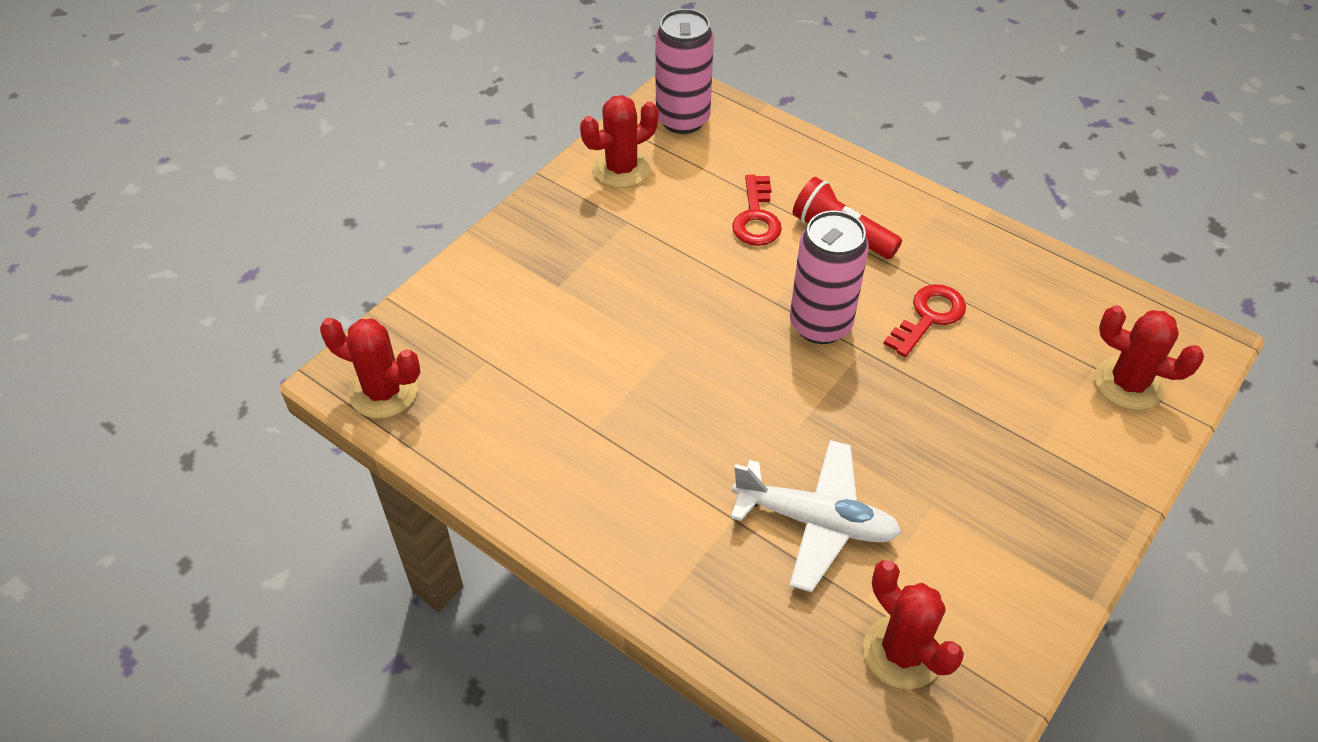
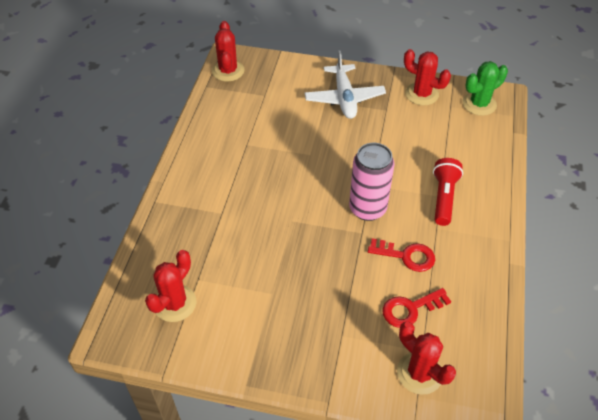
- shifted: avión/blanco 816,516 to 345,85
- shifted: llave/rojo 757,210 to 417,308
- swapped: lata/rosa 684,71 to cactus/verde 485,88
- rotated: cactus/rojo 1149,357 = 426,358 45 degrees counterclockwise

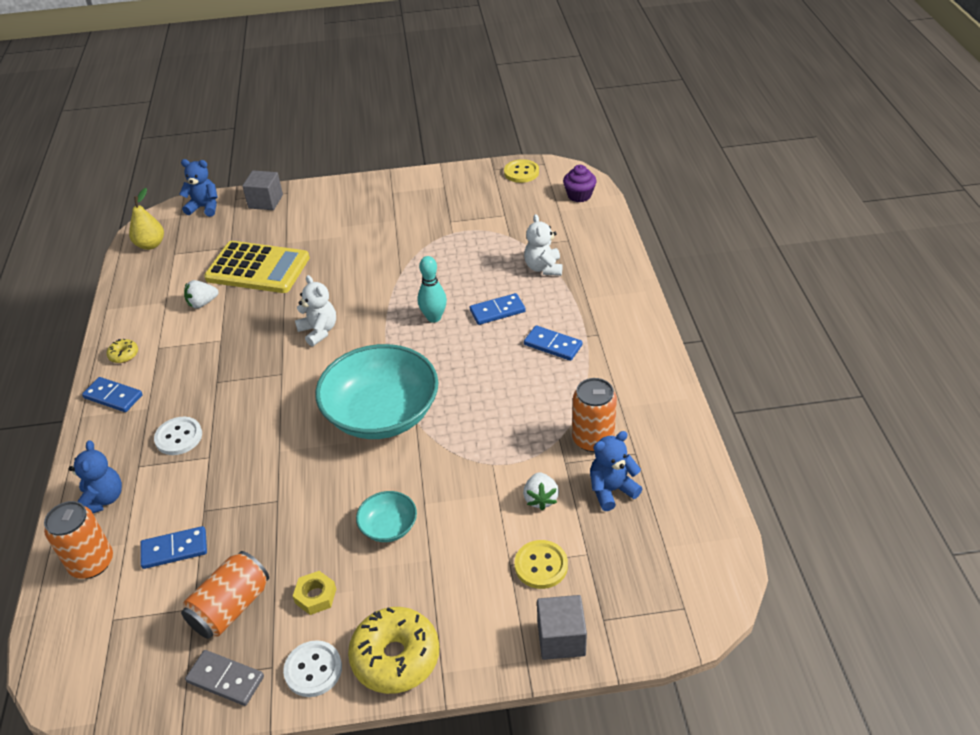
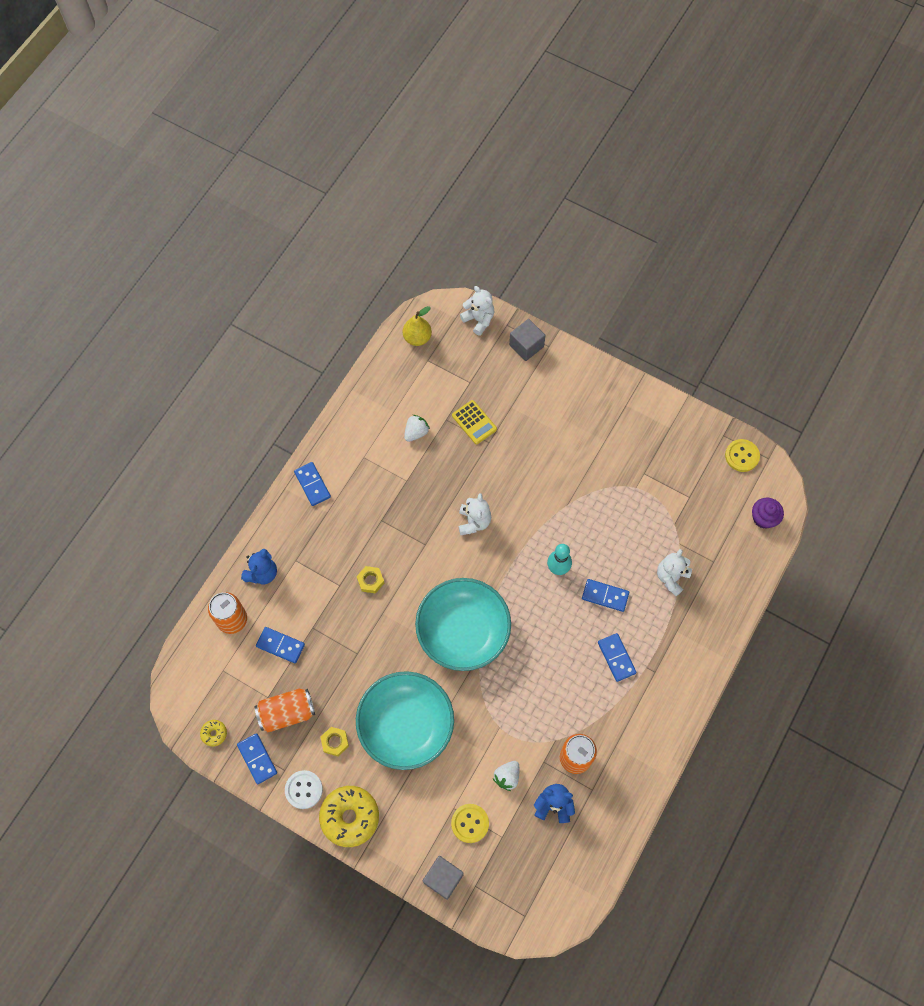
- gone: botón/blanco 178,436
- new: tuerca/amarillo 370,580
- shifted: rosquilla/amarillo 122,350 to 213,733
- repainted: osito/azul 198,188 to osito/blanco 477,311
- repainted: ficha de dominó/gris 224,678 to ficha de dominó/azul 257,758
- rotated: fresa/blanco 201,294 = 417,428 120 degrees clockwise
- scaled: calculadora/amarillo 257,267 = 474,422 x0.53
- scaled: cuenco/turquesa 386,516 = 405,720 x2.22

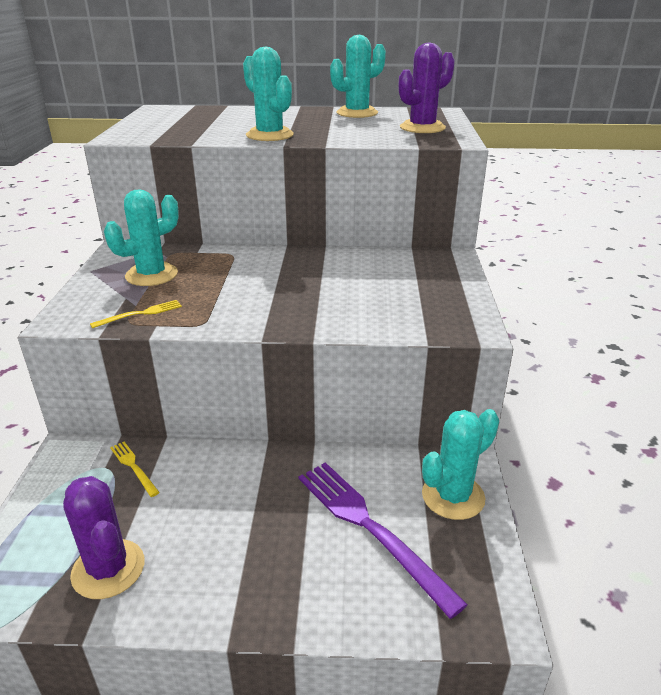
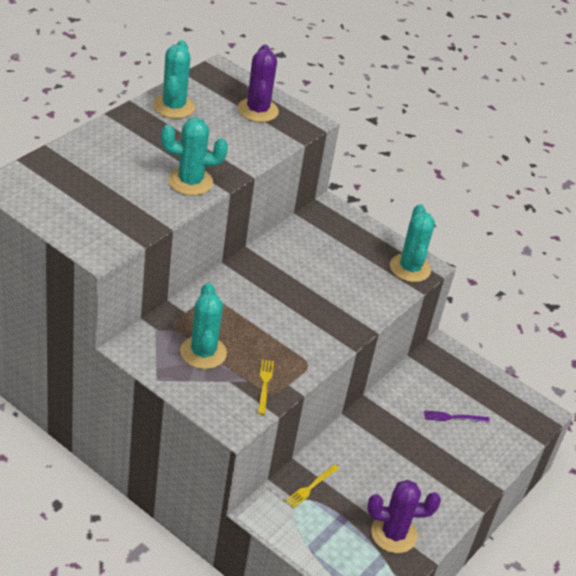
- shifted: cactus/turquesa 460,464 to 412,243
- rotated: tenedor/amarillo 135,469 = 312,486 45 degrees counterclockwise
- scaled: tenedor/morado 383,540 = 457,416 x0.46

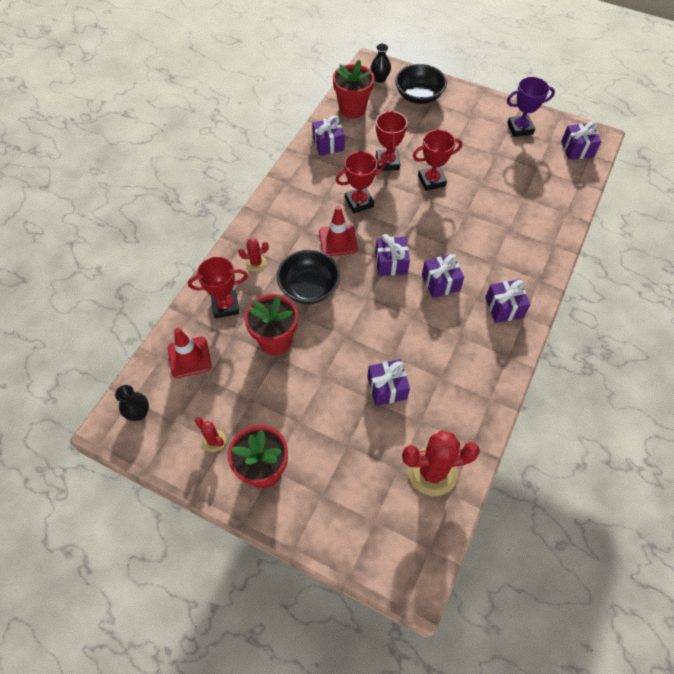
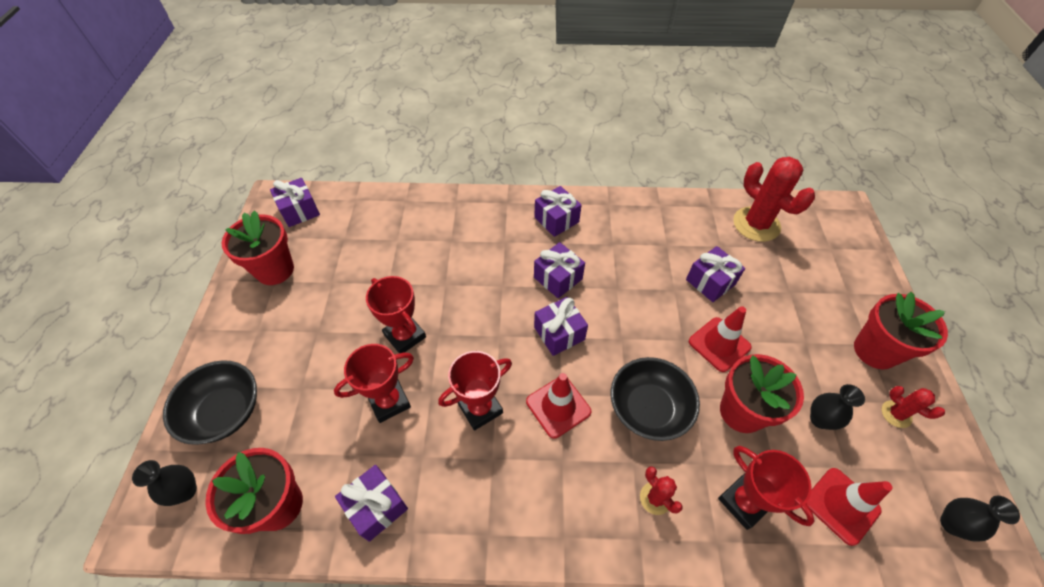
- new: cono de tráfico/rojo 720,339
- new: florero/negro 837,407
- swapped: trofeo/morado 531,107 to maceta/rojo 257,247
- rotated: cactus/rojo 210,434 = 913,407 60 degrees counterclockwise
- rotated: trofeo/rojo 360,182 = 475,391 75 degrees counterclockwise

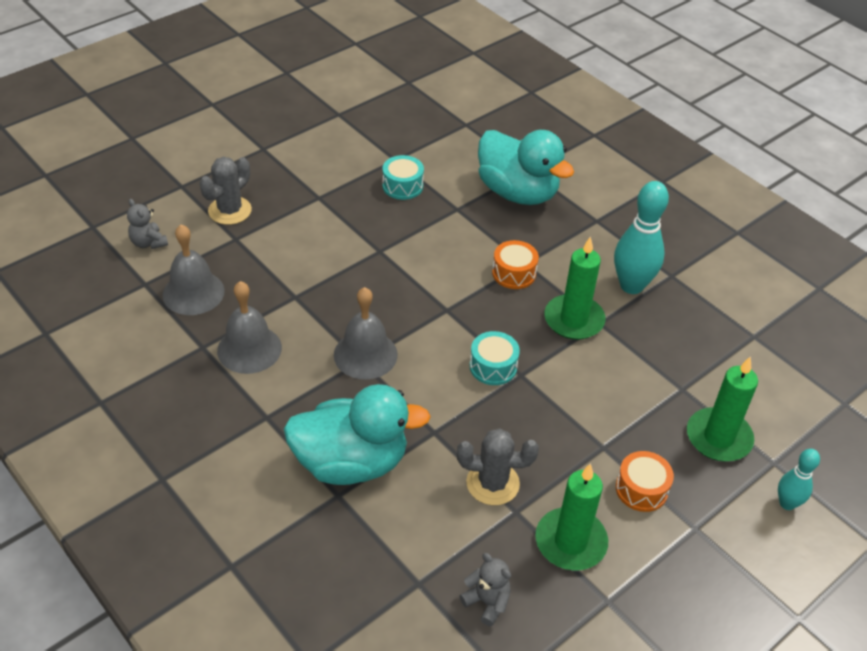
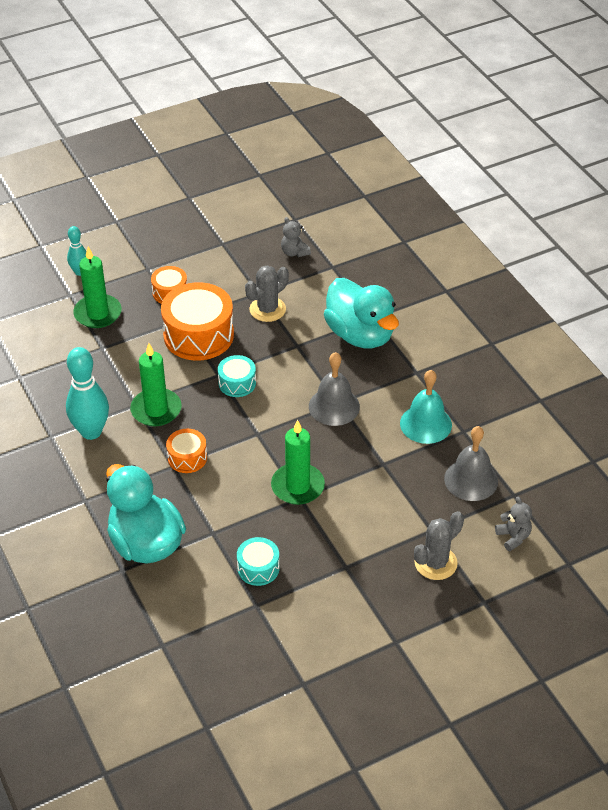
- new: tambor/naranja 197,321
- shifted: vela/verde 571,517 to 298,462
- repainted: campana/gris 249,327 to campana/turquesa 426,407
- rotated: pato/turquesa 357,434 = 361,313 135 degrees counterclockwise
- rotated: cactus/gris 498,466 = 267,293 60 degrees counterclockwise

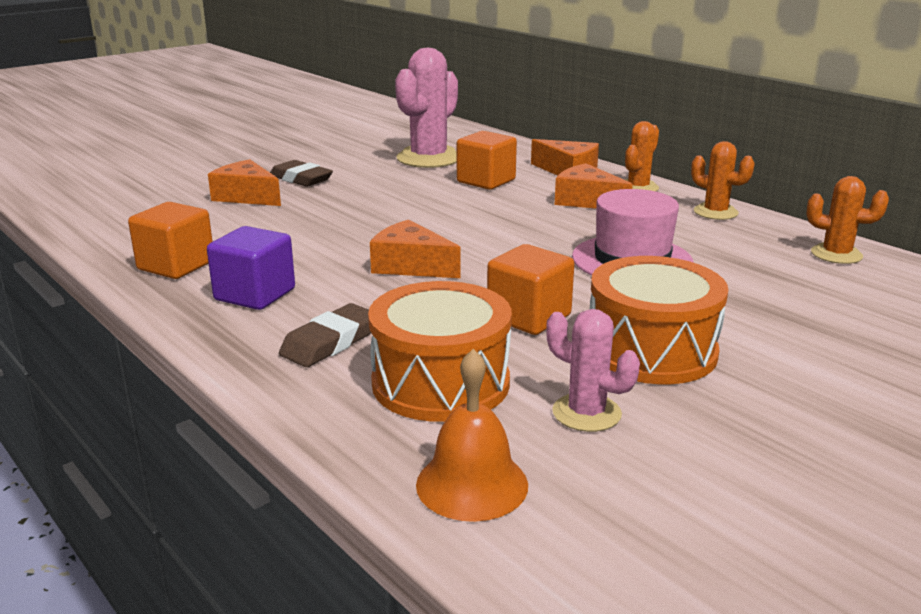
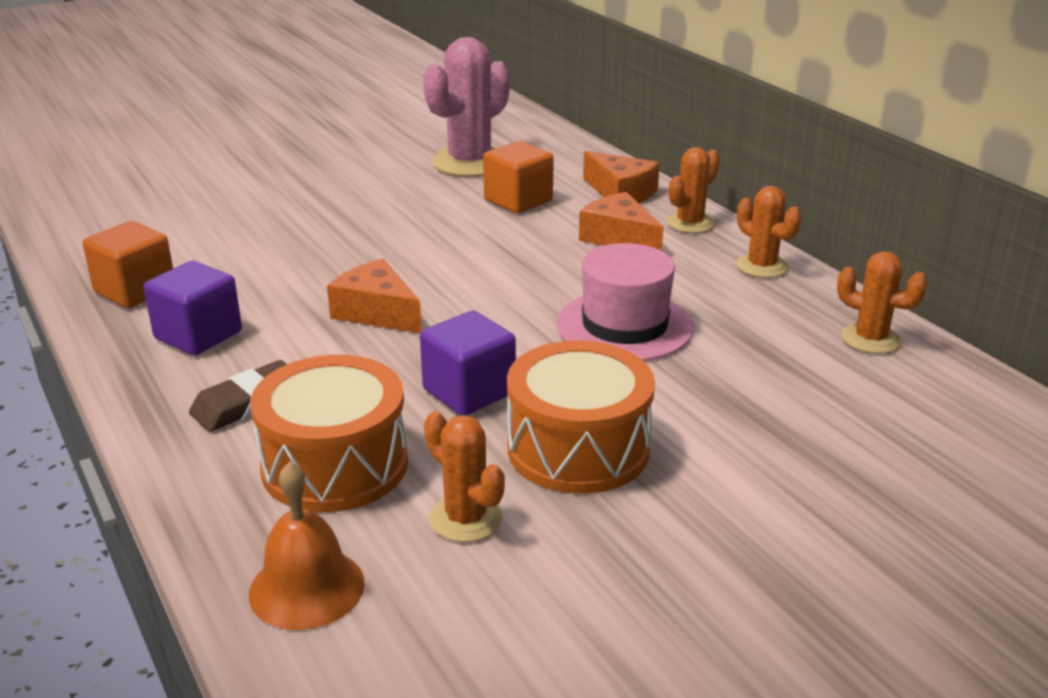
- gone: queso/naranja 244,182
- gone: goma de borrar/marrón 301,173
- repainted: cubo/naranja 530,289 to cubo/morado 468,363
- repainted: cactus/rosa 593,370 to cactus/naranja 464,476

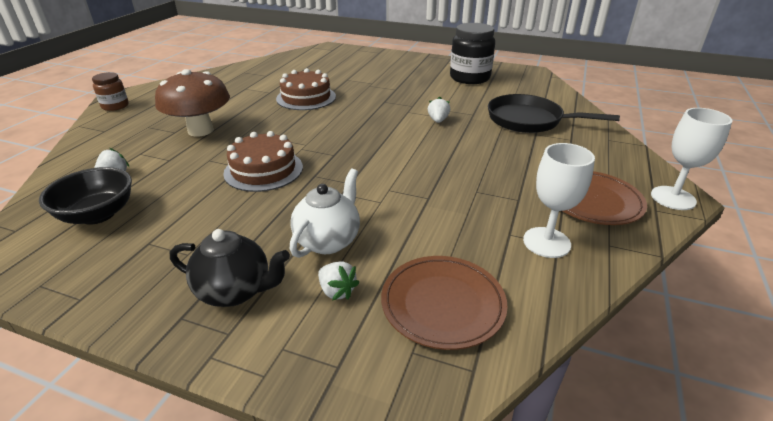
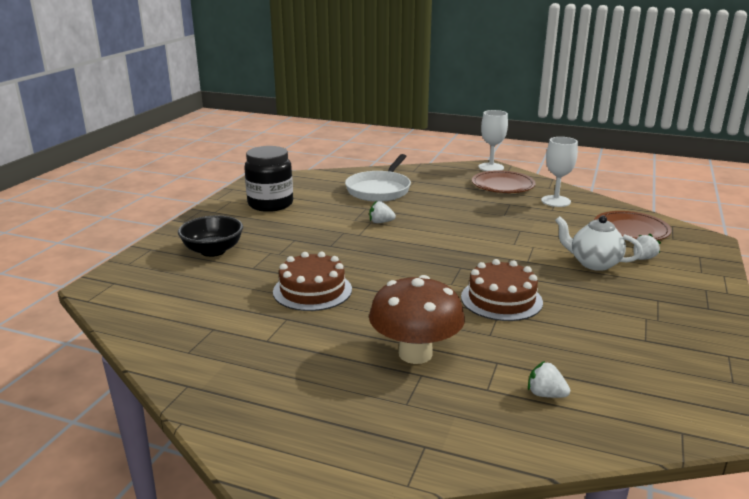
- gone: tarro/marrón 110,91
- gone: tetera/negro 230,268
- shifted: cuenco/negro 85,196 to 210,236
- repainted: sartén/negro 554,113 to sartén/blanco 378,178

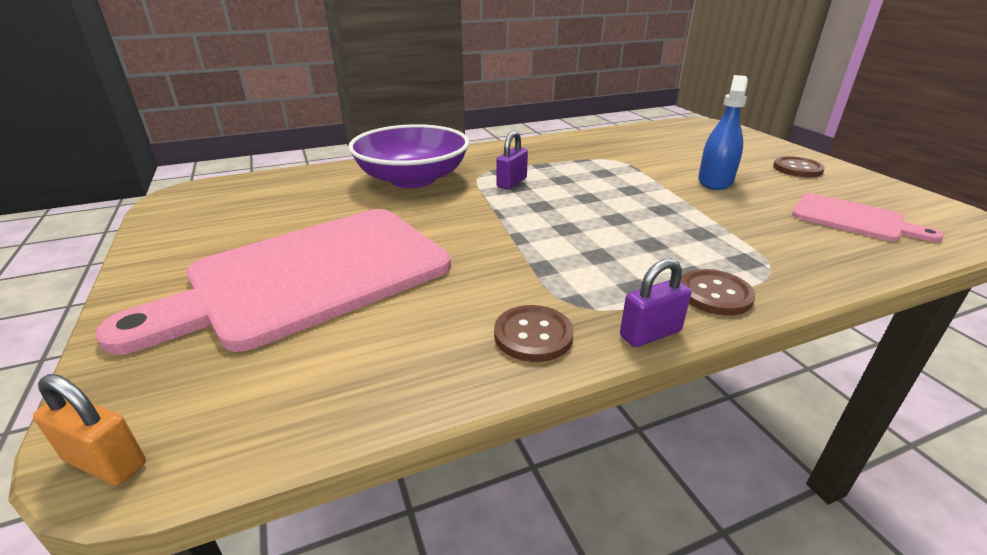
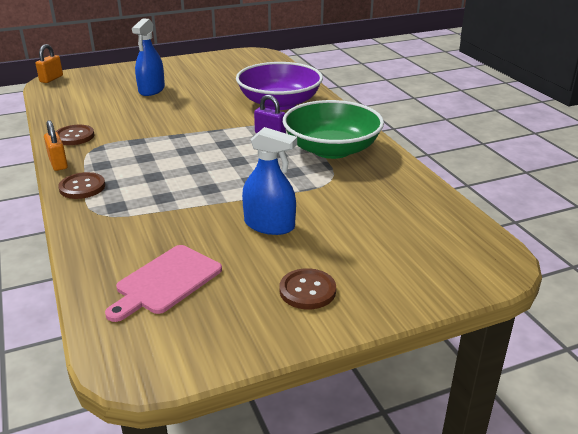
- new: cuenco/verde 333,129
- swapped: tabla de cortar/rosa 273,282 to pulverizador/azul 148,57
- repainted: candado/morado 655,302 to candado/naranja 56,145

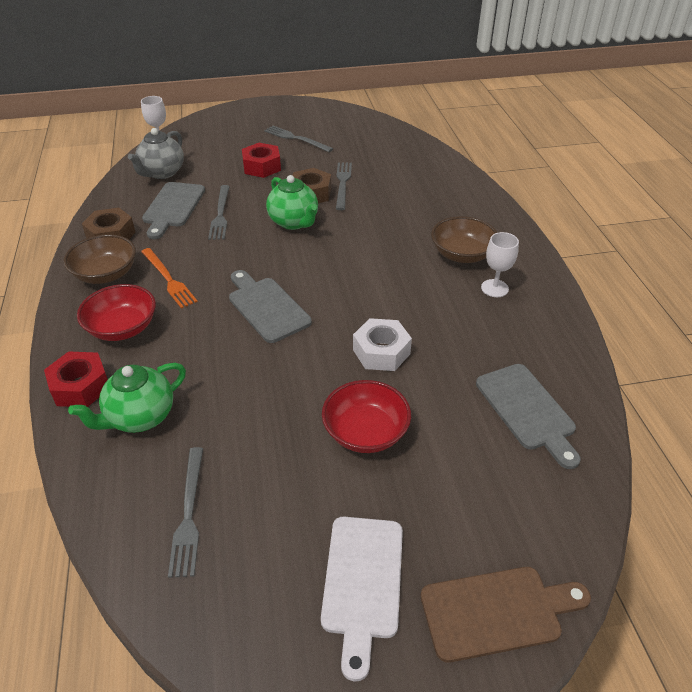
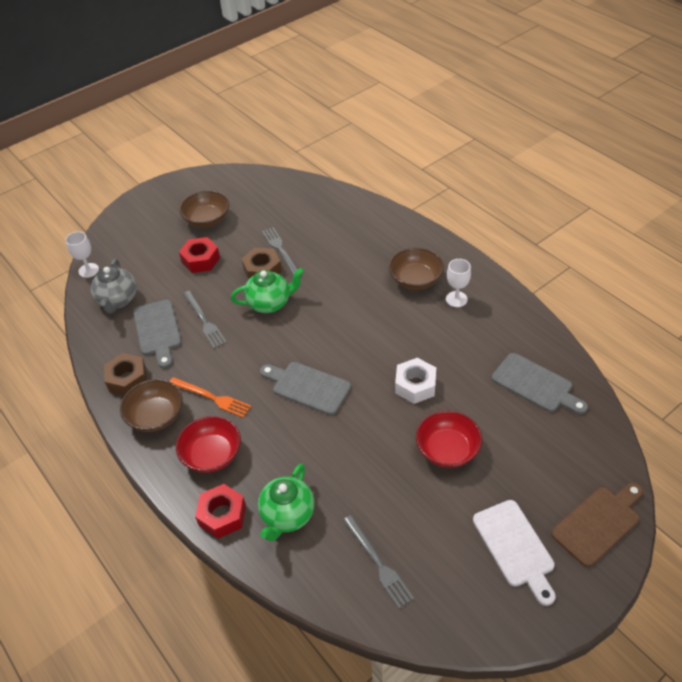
- swapped: tenedor/gris 298,138 to cuenco/marrón 204,209
- rotated: tetera/verde 292,202 = 267,290 45 degrees counterclockwise

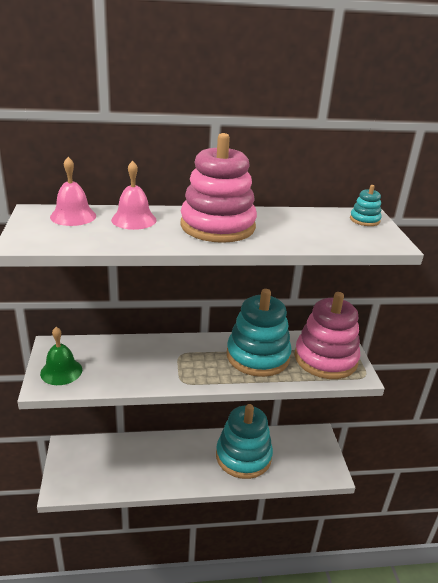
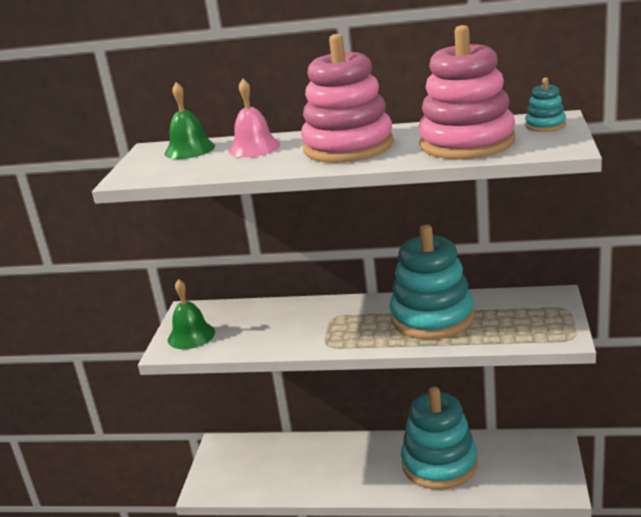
- shifted: juguete apilable/rosa 327,335 to 466,92
- repainted: campana/rosa 73,191 to campana/verde 190,120

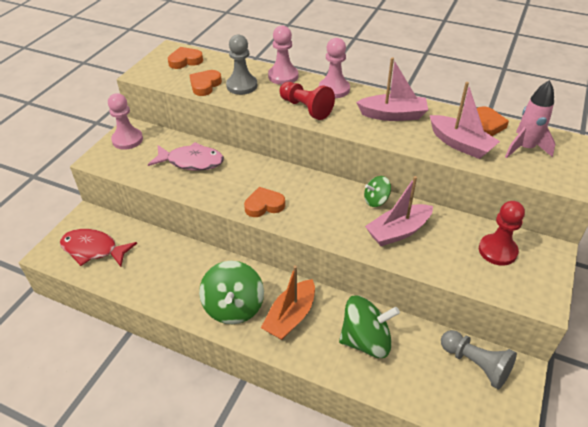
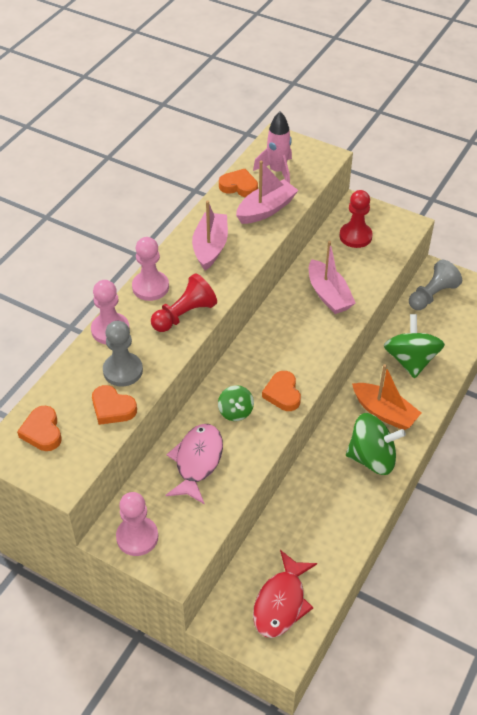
- shifted: peonza/verde 377,191 to 236,403

